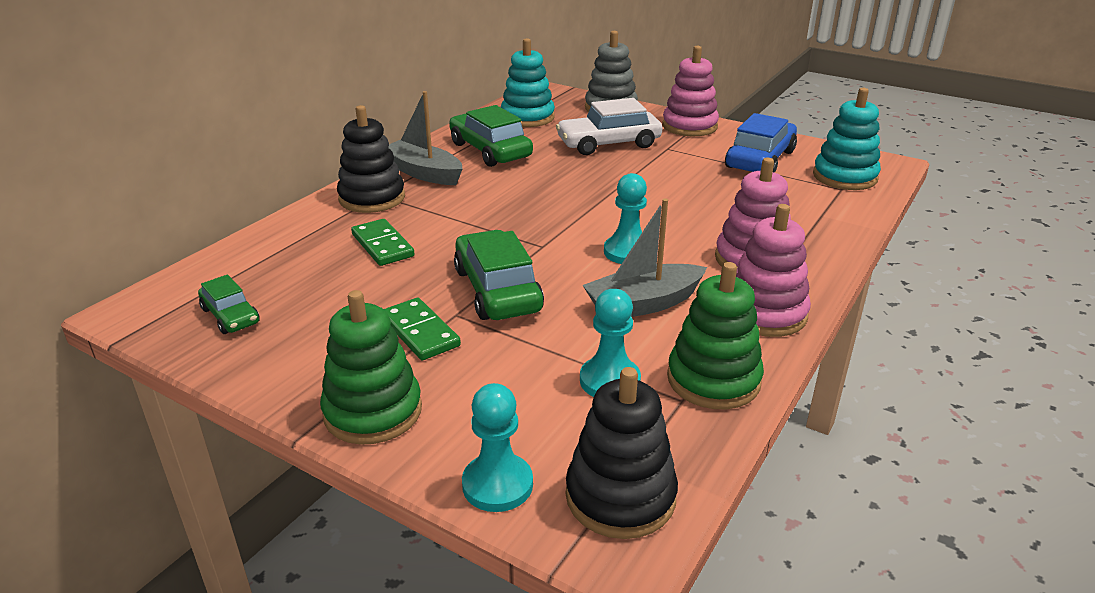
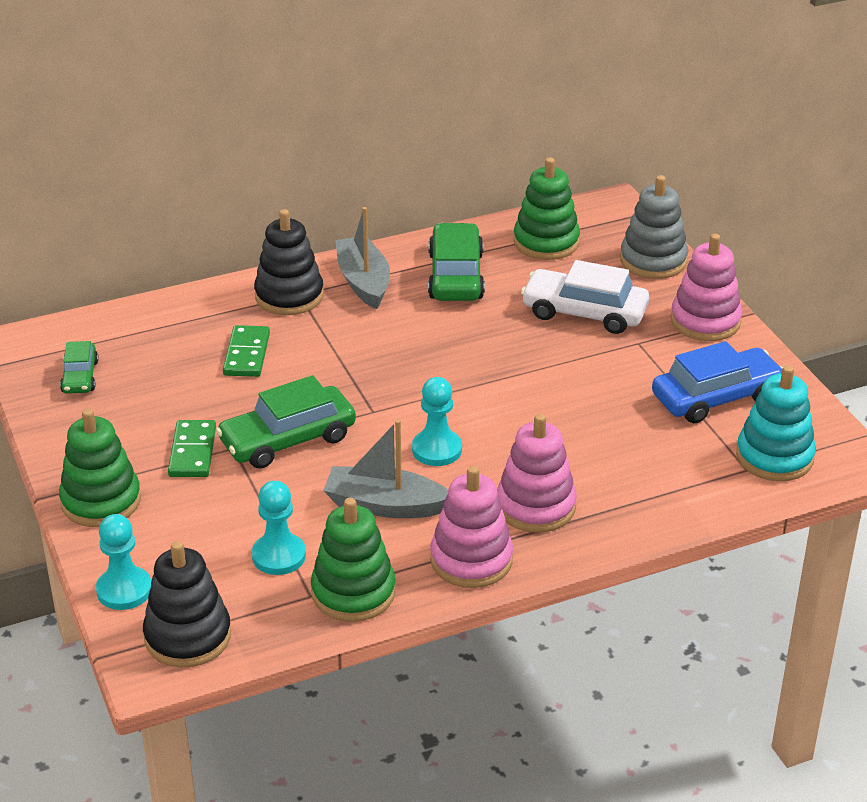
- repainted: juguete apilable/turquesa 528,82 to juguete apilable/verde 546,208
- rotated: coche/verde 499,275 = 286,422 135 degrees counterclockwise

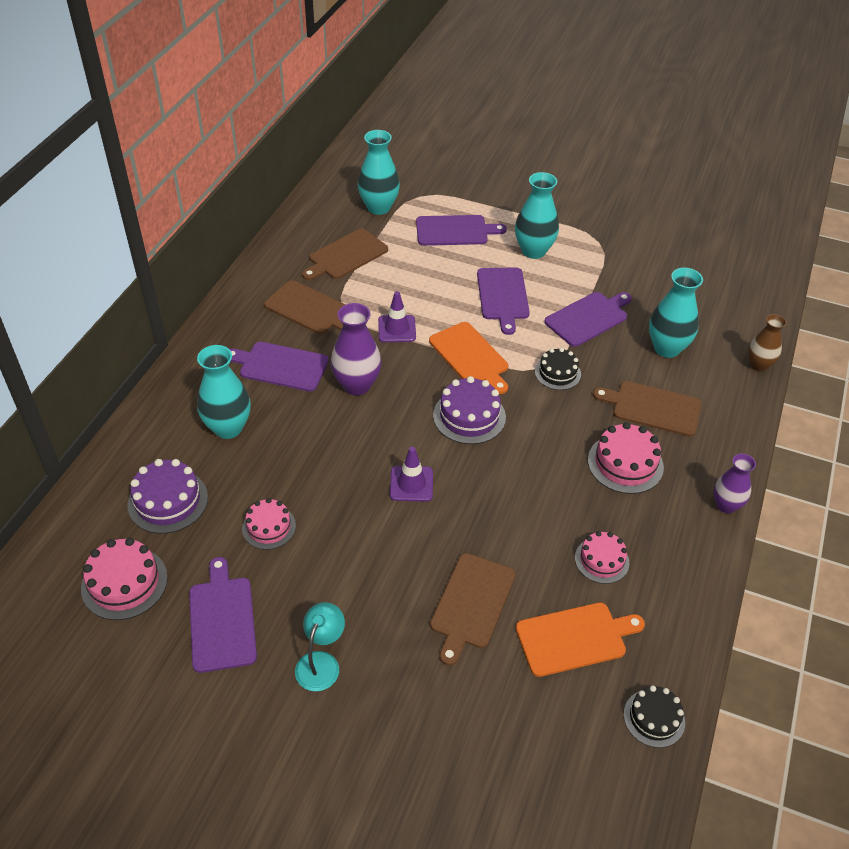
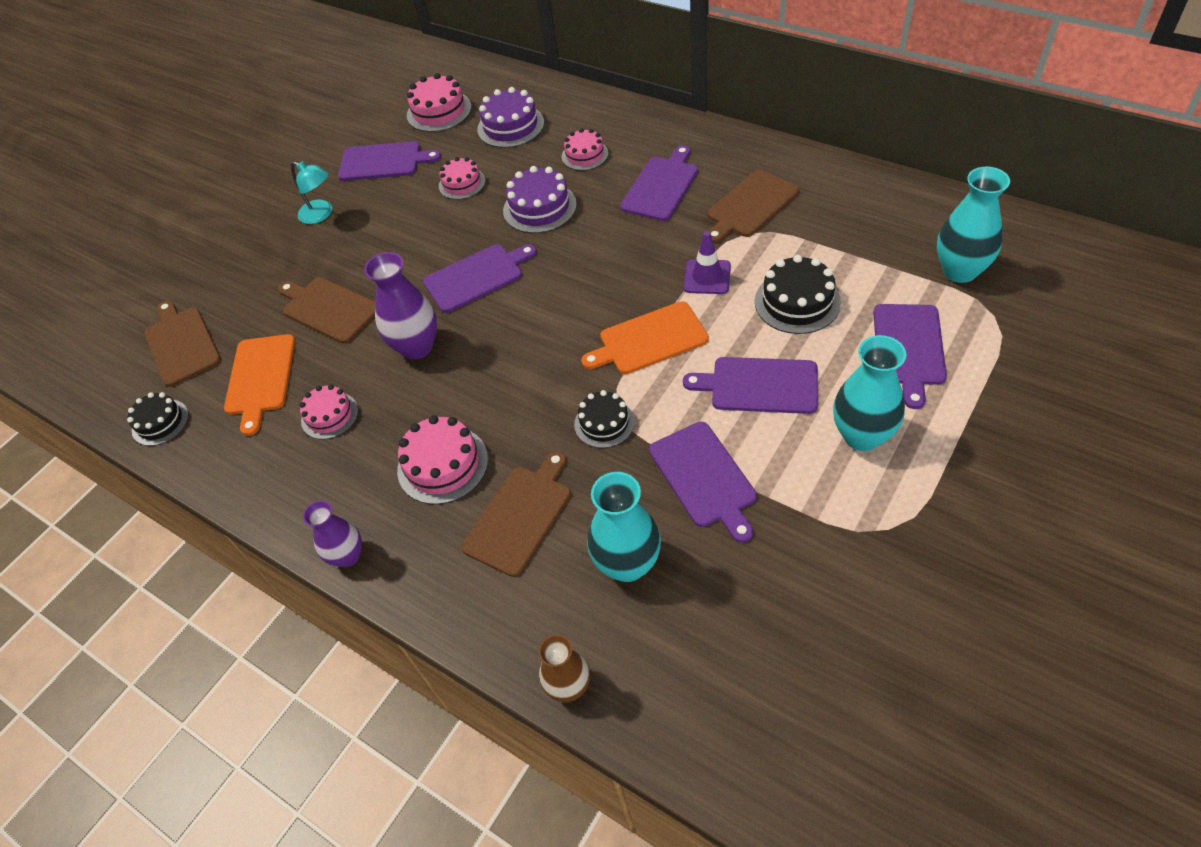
- new: tarta/negro 798,294
- shifted: tabla de cortar/marrón 345,254 to 182,344
- shifted: florero/morado 356,349 to 400,306
- shifted: tarta/morado 469,410 to 540,199
- swapped: florero/turquesa 224,392 to tarta/rosa 585,149
- swapped: cono de tráfico/morado 411,474 to tabla de cortar/morado 480,278

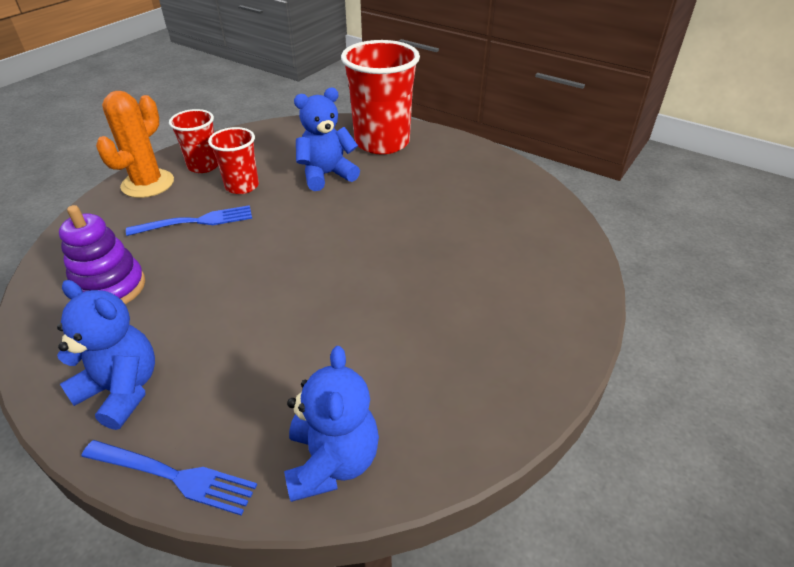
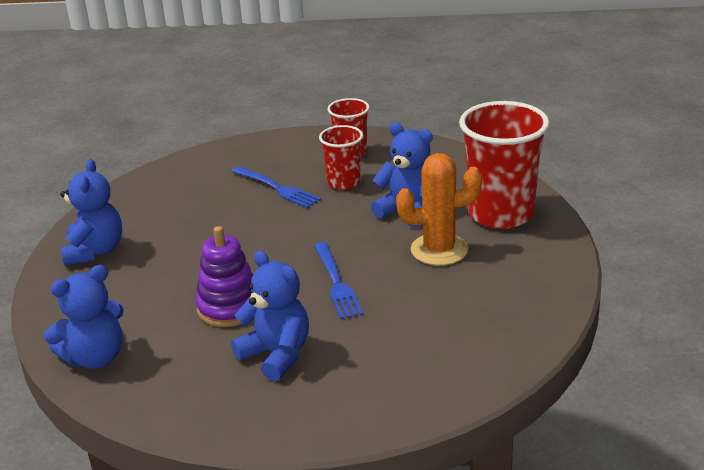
- new: osito/azul 270,316
- shifted: juguete apilable/morado 102,254 to 224,276
- shifted: tenedor/azul 169,477 to 338,280
- shifted: cactus/naranja 135,144 to 439,209

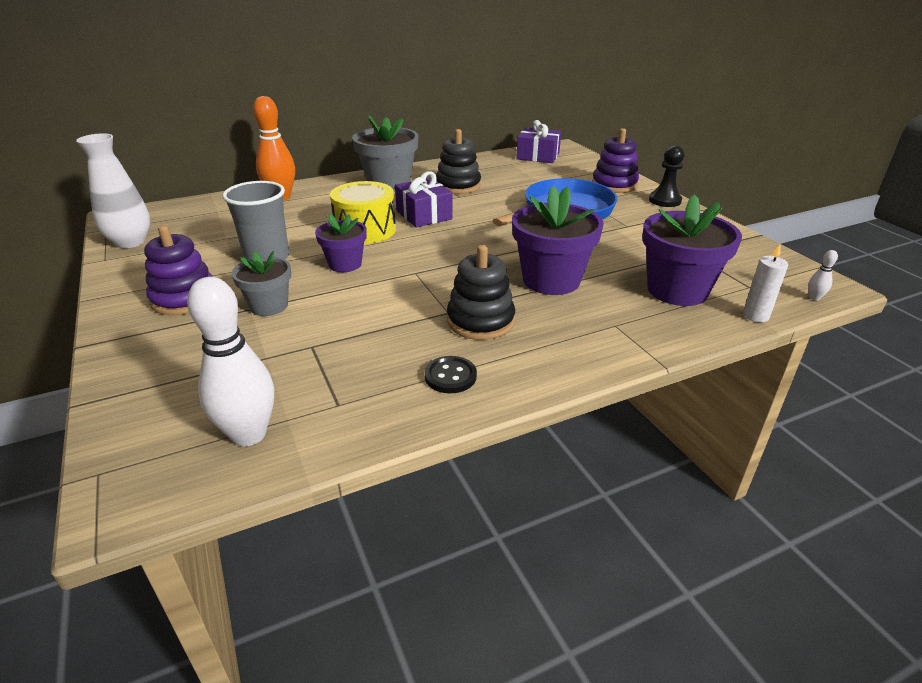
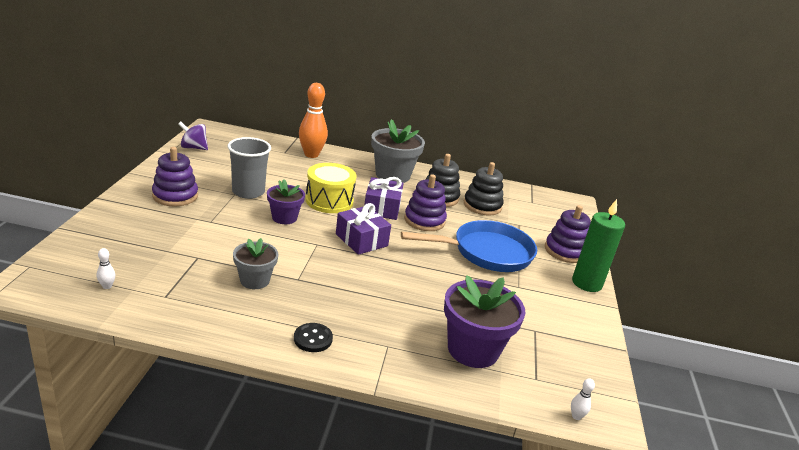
- gone: maceta/morado 558,240
- gone: vela/blanco 765,283
- new: juguete apilable/morado 425,202
- shifted: maceta/gris 261,283 to 255,263
- shifted: botón/negro 451,374 to 313,337
- shifted: juguete apilable/negro 481,292 to 484,188
- shifted: regalo/morado 538,141 to 363,229
- swapped: florero/blanco 113,190 to peonza/morado 193,136
- swapped: peón/negro 667,176 to vela/verde 598,245
- scaled: bolo/blanco 230,361 = 106,268 x0.40

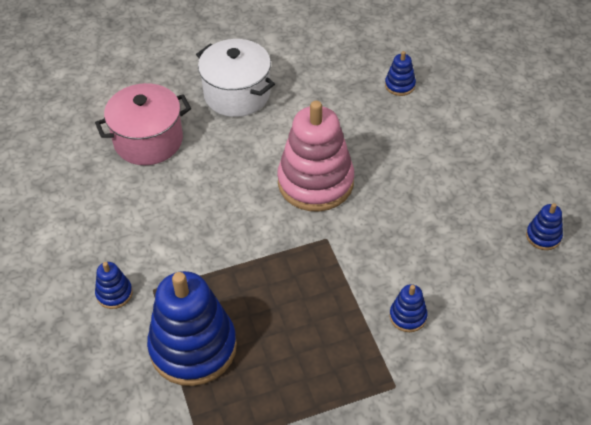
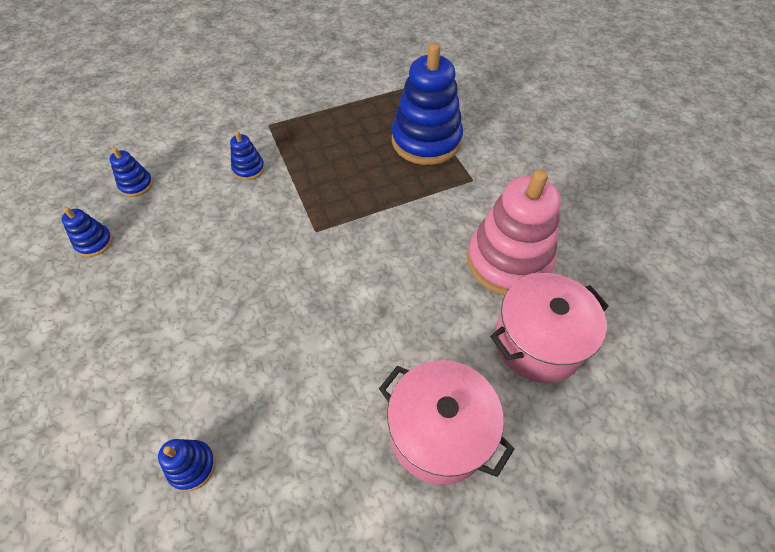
- shifted: juguete apilable/azul 114,285 to 131,172
- shifted: juguete apilable/rosa 315,156 to 514,232
- repainted: olla/blanco 235,78 to olla/rosa 446,422

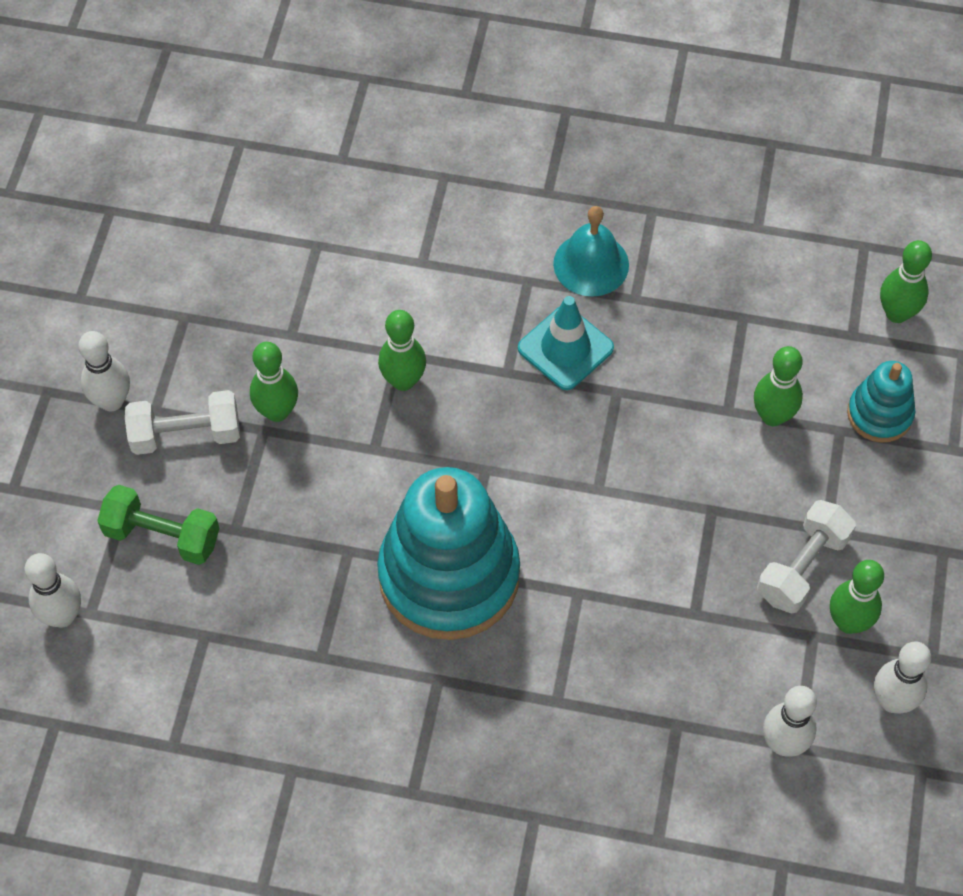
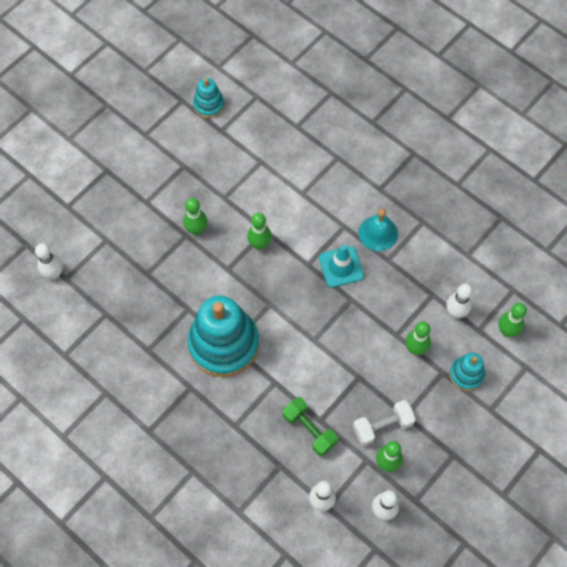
- gone: mancuerna/blanco 182,422
- new: juguete apilable/turquesa 208,98
- shifted: bolo/blanco 104,371 to 459,301
- shifted: mancuerna/verde 158,525 to 310,426

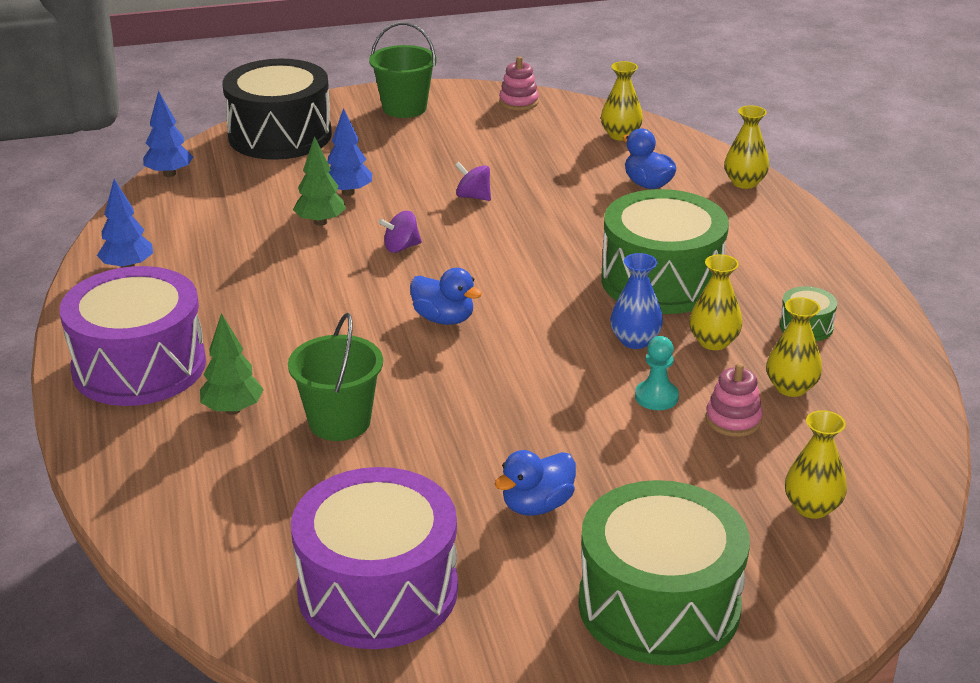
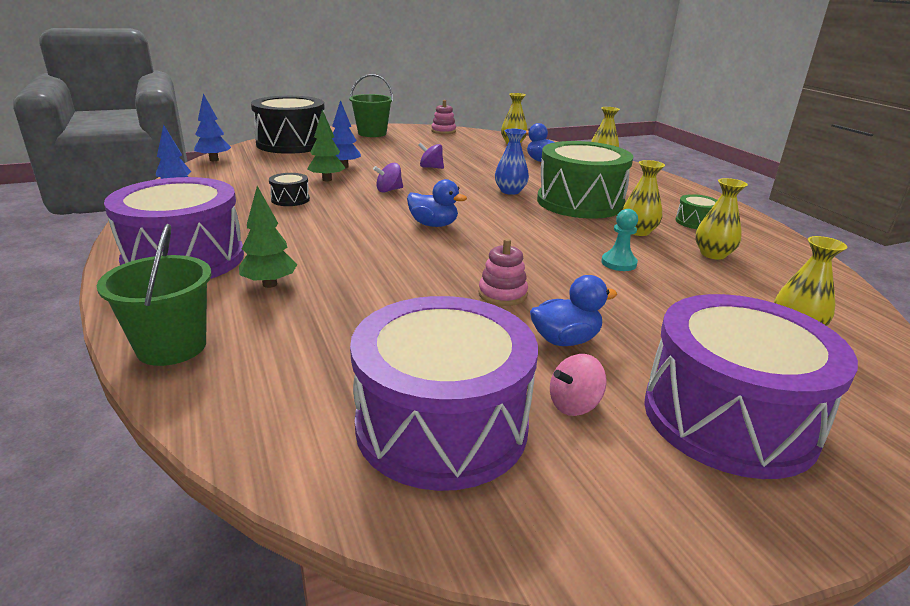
- new: tambor/negro 289,189
- new: peonza/rosa 578,385
- shifted: balde/verde 335,377 to 154,295
- shifted: florero/azul 636,301 to 512,162
- shifted: juguete apilable/rosa 734,400 to 503,272
- repainted: tambor/verde 664,572 to tambor/morado 751,386
- rotated: pato/azul 535,483 = 574,310 150 degrees counterclockwise

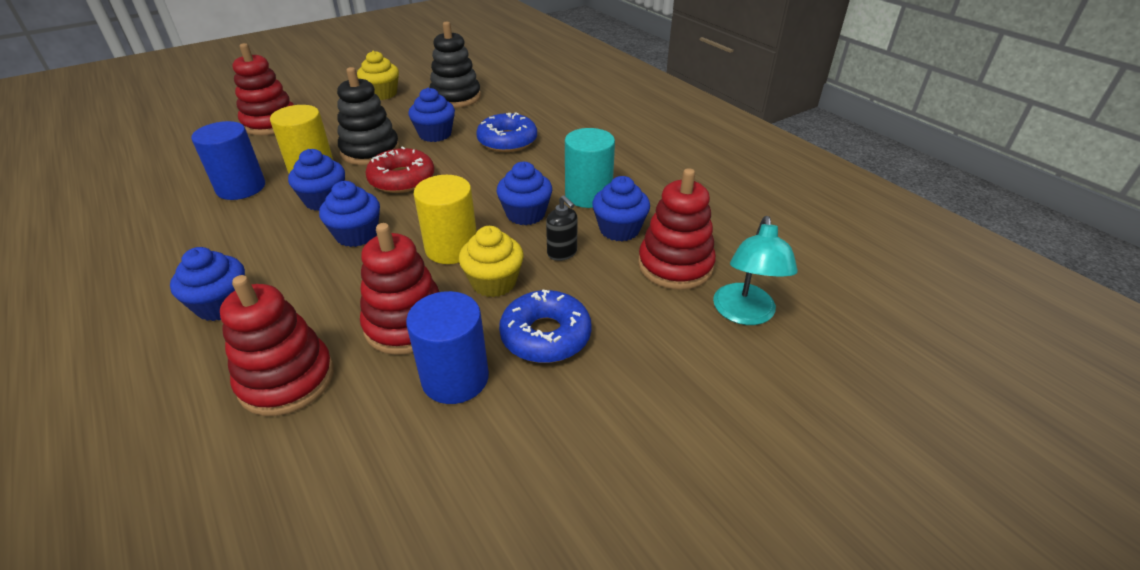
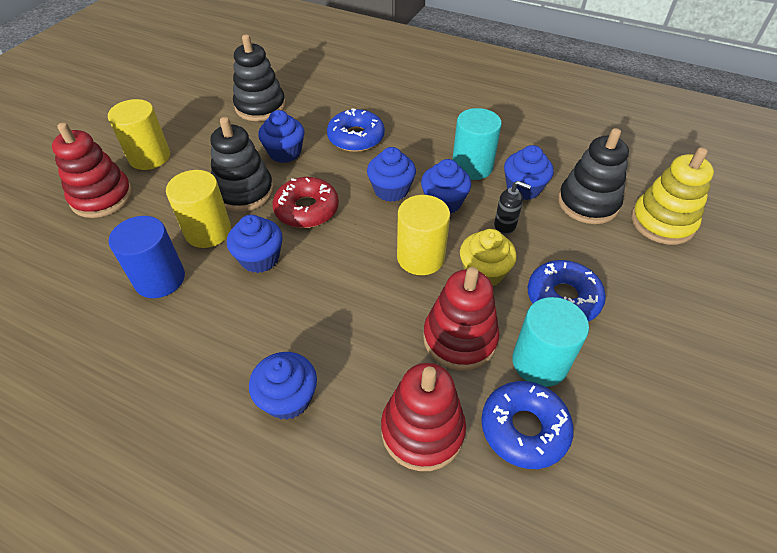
- gone: magdalena/amarillo 378,75
- new: cilindro/amarillo 139,134
- new: rosquilla/azul 527,425
- shifted: magdalena/azul 349,214 to 391,174
- swapped: lámpara/turquesa 755,270 to juguete apilable/amarillo 672,196
- repainted: cilindro/azul 447,347 to cilindro/turquesa 550,342
- repainted: juguete apilable/rojo 677,229 to juguete apilable/negro 593,176

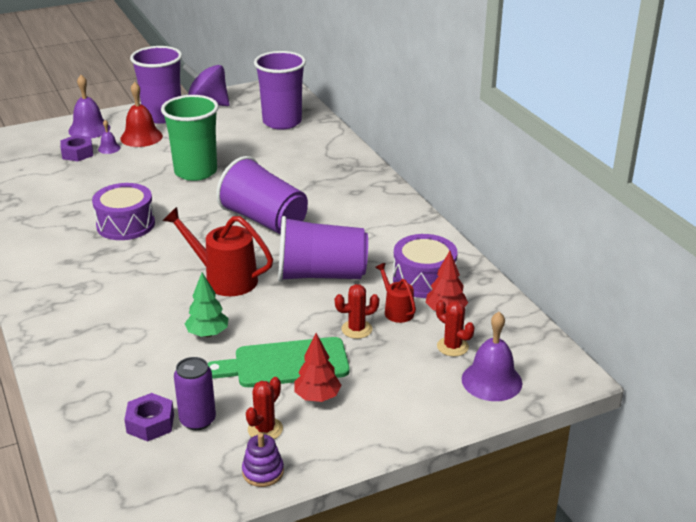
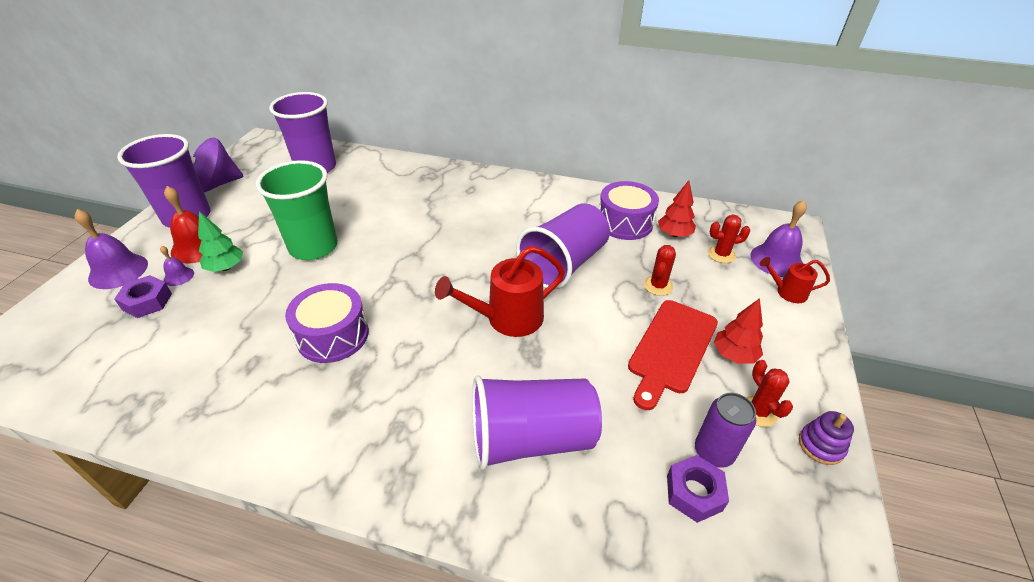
- shifted: árbol/verde 206,305 to 220,241
- shifted: vaso/morado 262,195 to 537,423
- shifted: regadera/rojo 395,293 to 795,280
- repainted: tabla de cortar/verde 279,362 to tabla de cortar/rojo 673,355

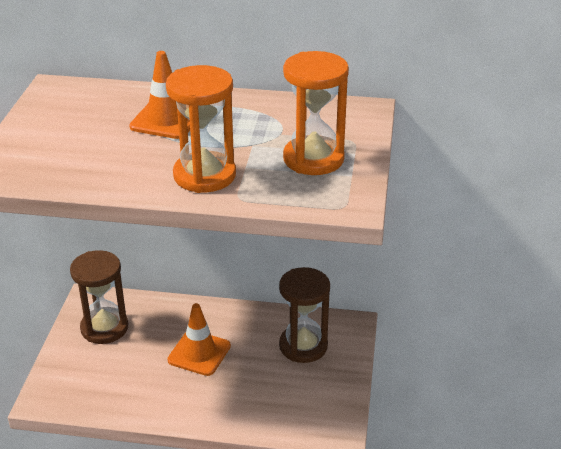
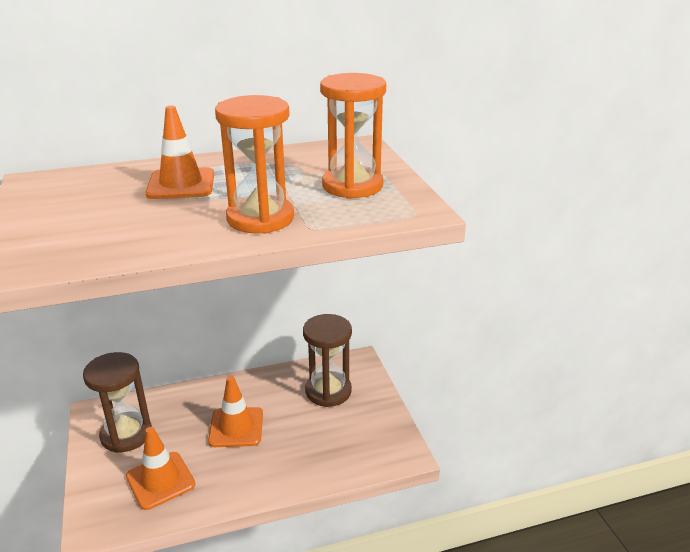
- new: cono de tráfico/naranja 160,468

